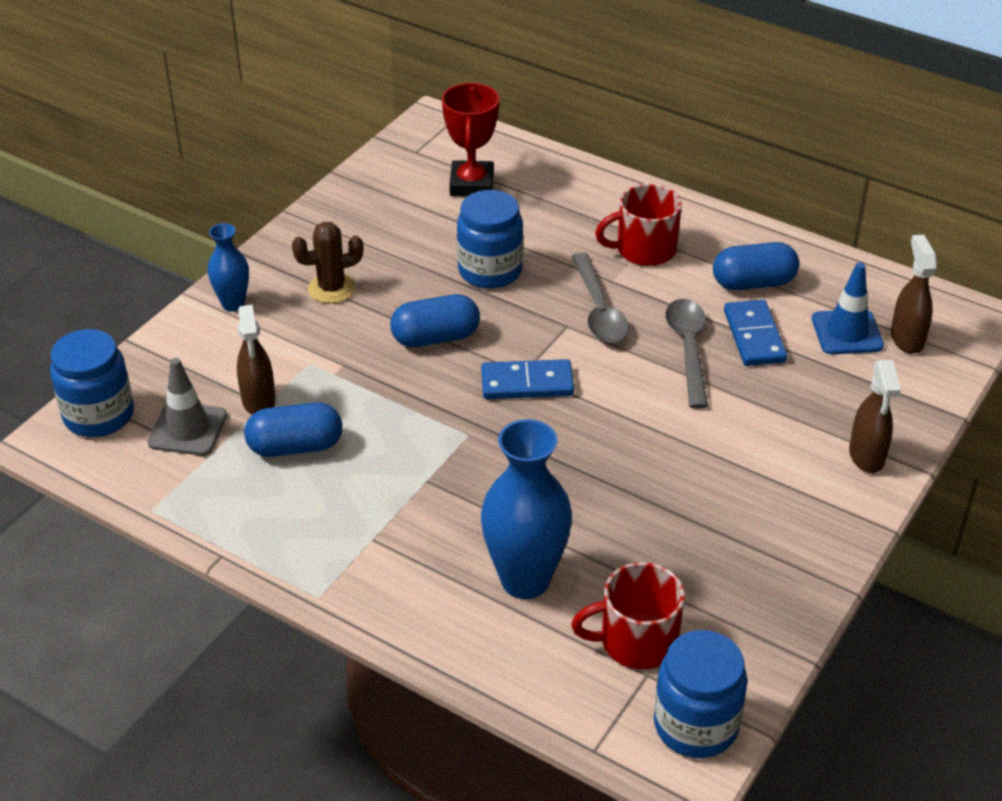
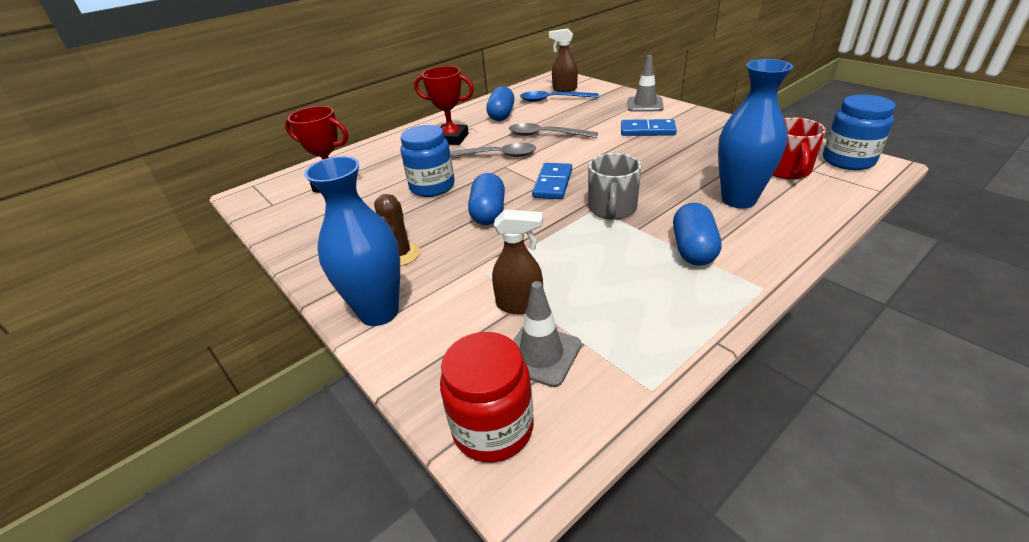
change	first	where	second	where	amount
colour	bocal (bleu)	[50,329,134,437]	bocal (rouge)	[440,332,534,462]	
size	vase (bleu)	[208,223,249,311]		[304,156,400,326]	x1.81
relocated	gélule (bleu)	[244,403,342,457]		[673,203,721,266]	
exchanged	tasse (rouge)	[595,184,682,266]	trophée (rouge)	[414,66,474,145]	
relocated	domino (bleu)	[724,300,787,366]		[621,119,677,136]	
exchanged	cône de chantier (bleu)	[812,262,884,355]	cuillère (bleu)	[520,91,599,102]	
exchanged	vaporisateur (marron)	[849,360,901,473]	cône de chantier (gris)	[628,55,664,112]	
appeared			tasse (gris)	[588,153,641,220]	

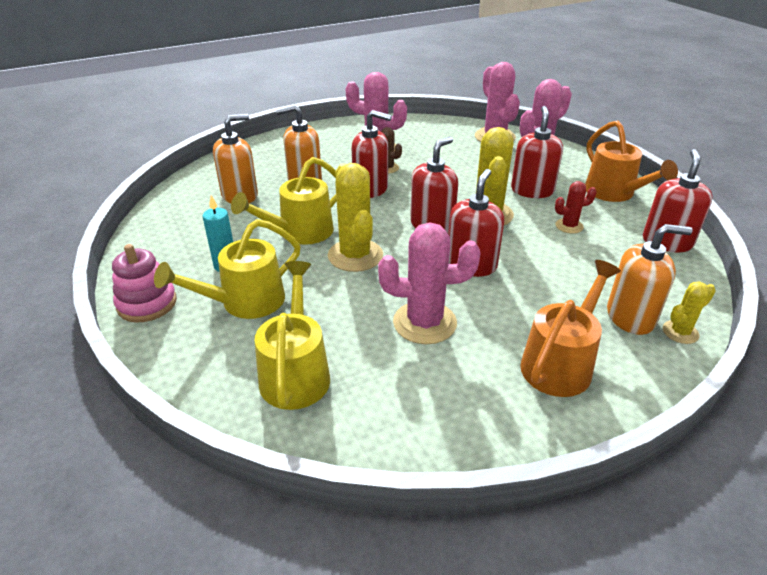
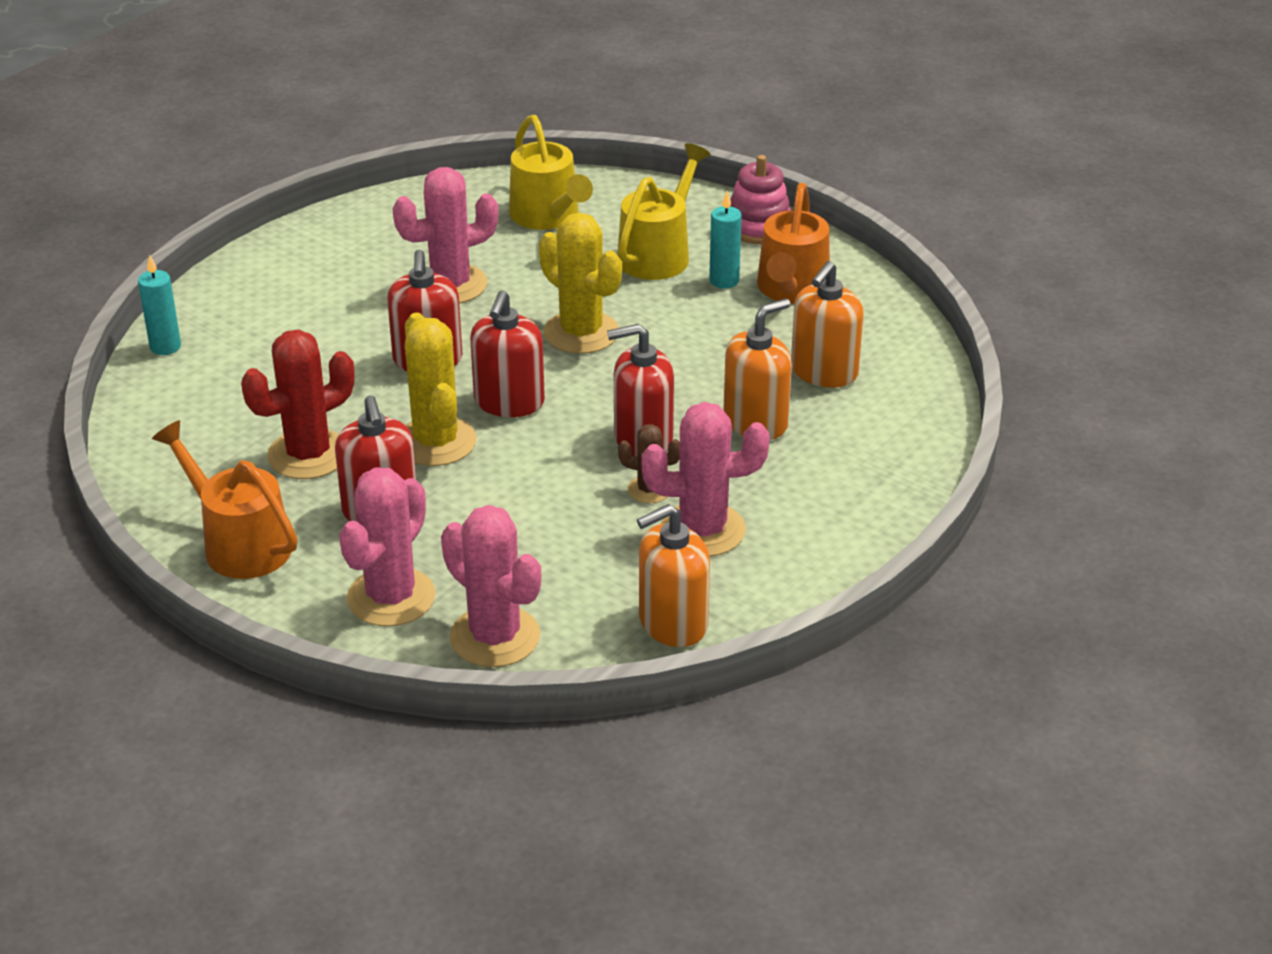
change	first	where	second	where	amount
missing	arrosoir (jaune)	[231,157,337,245]			
relocated	arrosoir (orange)	[520,260,621,397]		[757,183,830,303]	
size	cactus (rouge)	[555,181,597,234]		[241,330,354,479]	x1.89
relocated	distributeur de savon (orange)	[607,224,693,335]		[637,504,710,647]	
missing	distributeur de savon (rouge)	[643,149,713,252]			
exchanged	cactus (jaune)	[663,282,716,344]	bougie (turquoise)	[138,255,181,355]	

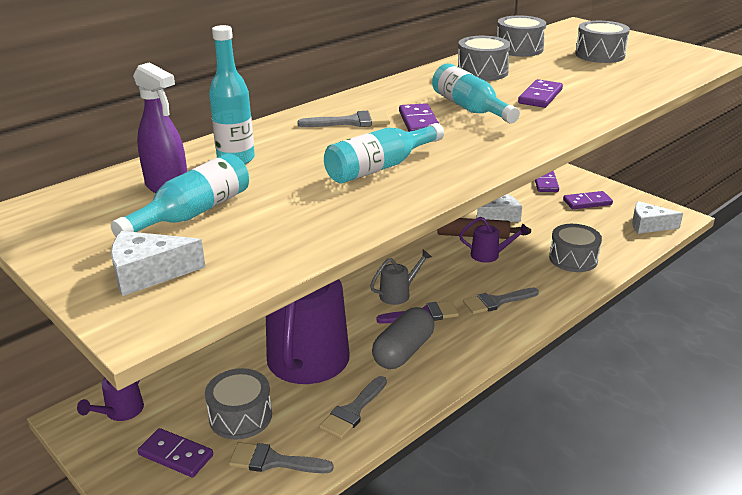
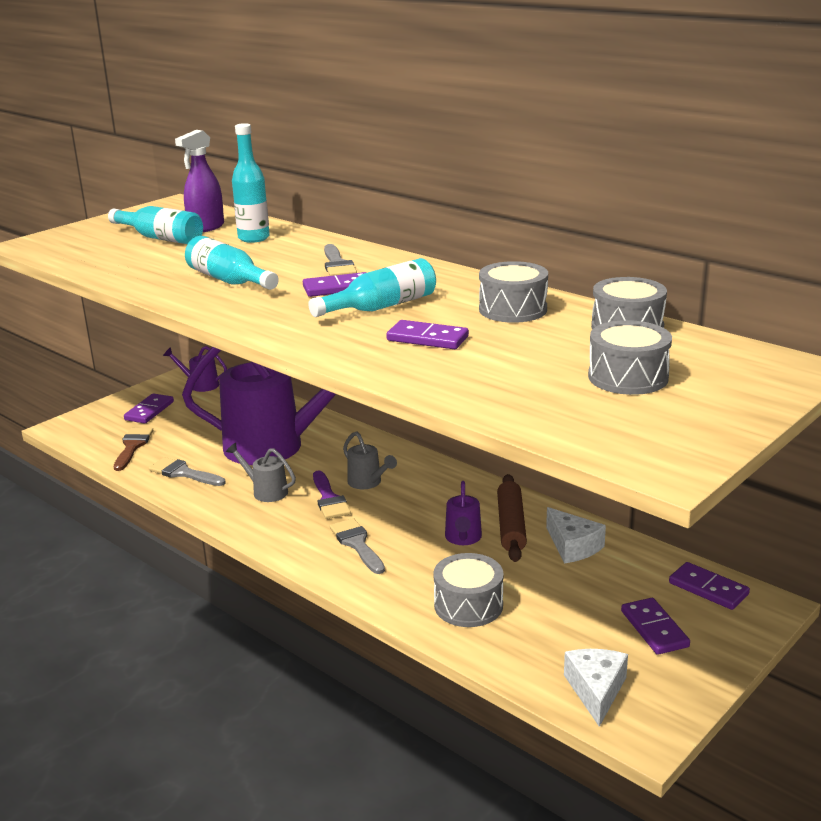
change	first	where	second	where	amount
missing	fromage (blanc)	[111,231,205,296]			
missing	tambour (gris)	[205,368,272,440]			
colour	pinceau (gris)	[229,442,334,473]	pinceau (marron)	[114,428,153,471]	
exchanged	gélule (gris)	[372,307,434,369]	arrosoir (gris)	[226,443,296,502]	
spun	domino (violet)	[535,170,559,192]		[669,562,750,610]	45 degrees clockwise

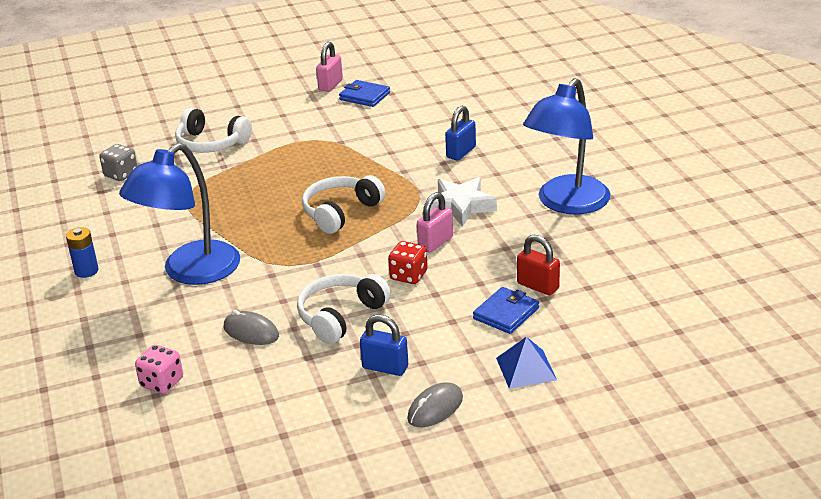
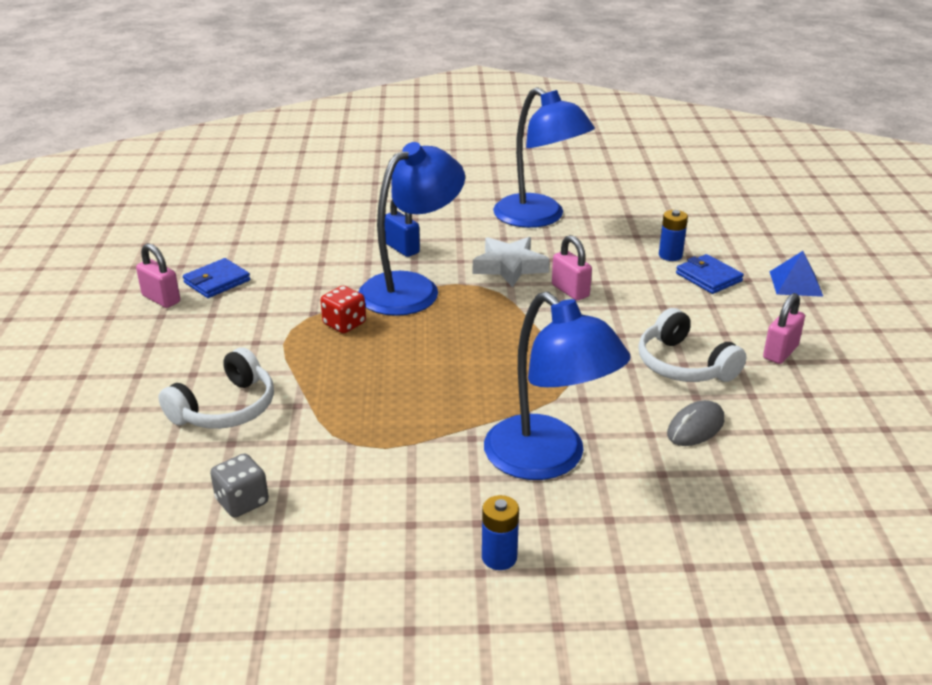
change	first	where	second	where	amount
missing	dé (rose)	[135,345,183,394]			
missing	casque audio (blanc)	[302,175,385,234]			
colour	cadenas (bleu)	[360,315,408,376]	cadenas (rose)	[763,293,805,364]	
relocated	dé (rouge)	[388,241,428,284]		[320,286,366,333]	
missing	souris (gris)	[407,382,463,427]			
exchanged	cadenas (rouge)	[517,235,560,295]	pile (bleu)	[659,210,688,261]	
appeared			lampe (bleu)	[359,142,465,316]	

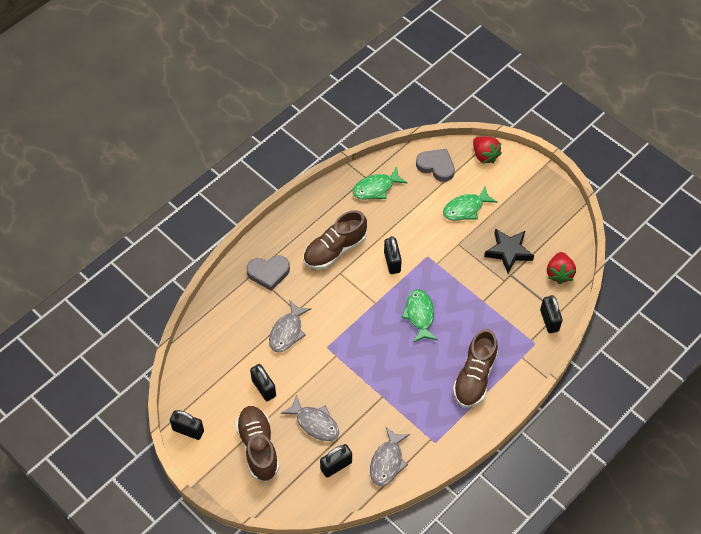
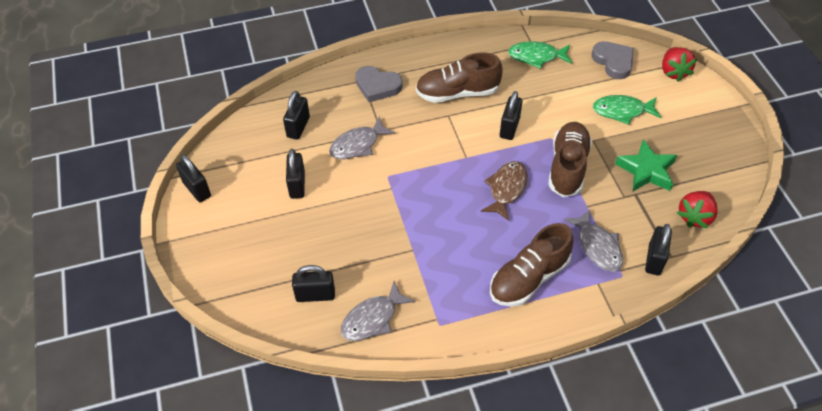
change	first	where	second	where	amount
relocated	chaussure (marron)	[235,406,279,482]		[548,122,592,197]	
relocated	poisson (gris)	[281,395,339,441]		[564,209,623,272]	
colour	poisson (vert)	[401,289,437,343]	poisson (marron)	[481,161,527,220]	
colour	étoile (noir)	[484,228,534,273]	étoile (vert)	[615,139,677,191]	
appeared			cadenas (noir)	[283,91,310,140]	

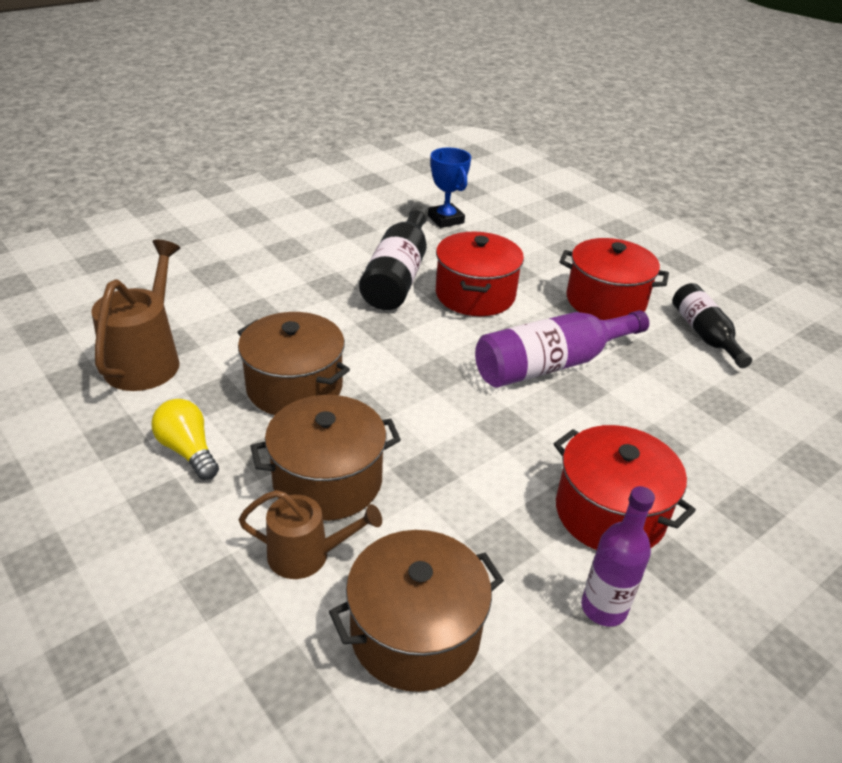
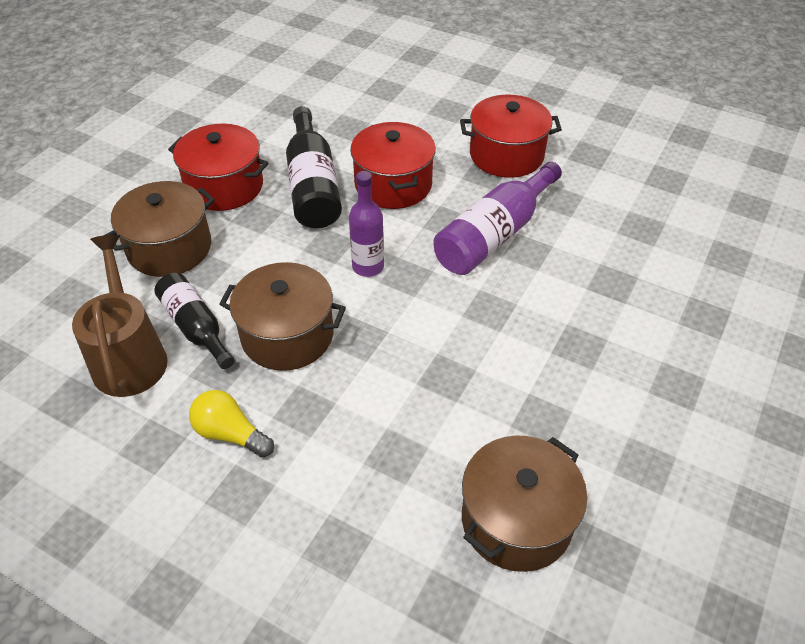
change	first	where	second	where	amount
missing	arrosoir (marron)	[239,490,382,579]			
relocated	marmite (marron)	[250,395,401,521]		[103,181,215,277]	
missing	trophée (bleu)	[428,148,471,228]			
relocated	marmite (rouge)	[554,425,696,550]		[168,123,269,211]	
relocated	bouteille (violet)	[581,486,655,627]		[349,171,384,277]	
relocated	bouteille (noir)	[672,283,752,368]		[154,273,234,369]	

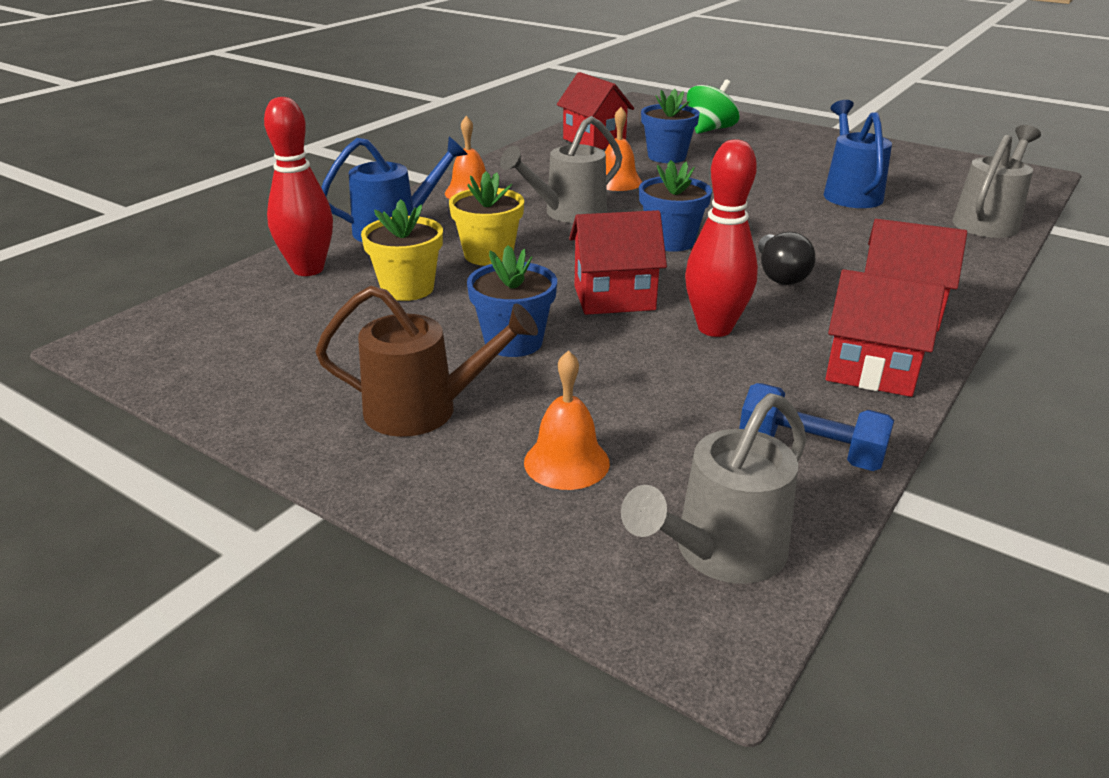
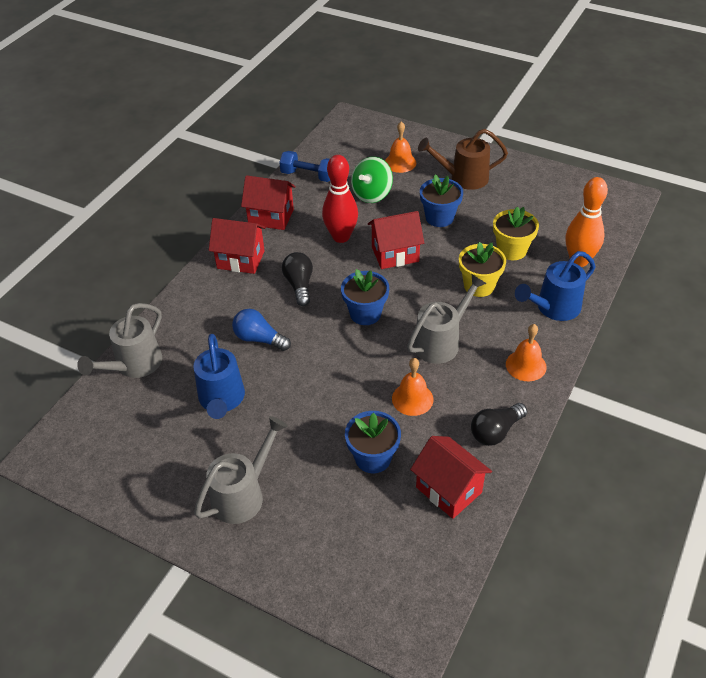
change	first	where	second	where	amount
colour	quille (rouge)	[264,97,333,276]	quille (orange)	[566,177,608,267]	
relocated	arrosoir (gris)	[621,393,806,584]		[194,416,287,524]	
relocated	toupie (vert)	[687,80,739,134]		[351,157,393,203]	
appeared			ampoule (bleu)	[232,309,291,351]	
appeared			ampoule (noir)	[471,403,527,446]	

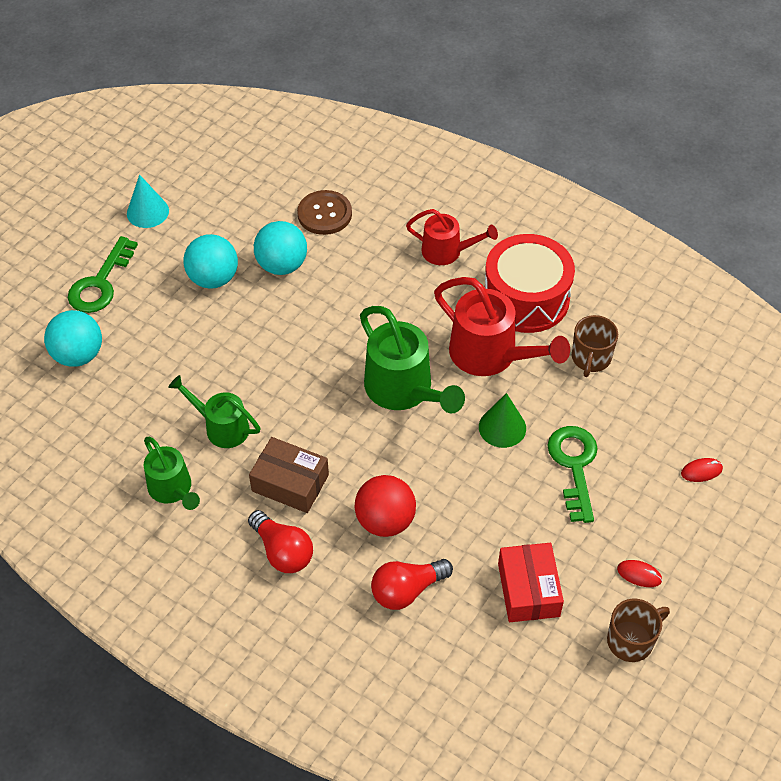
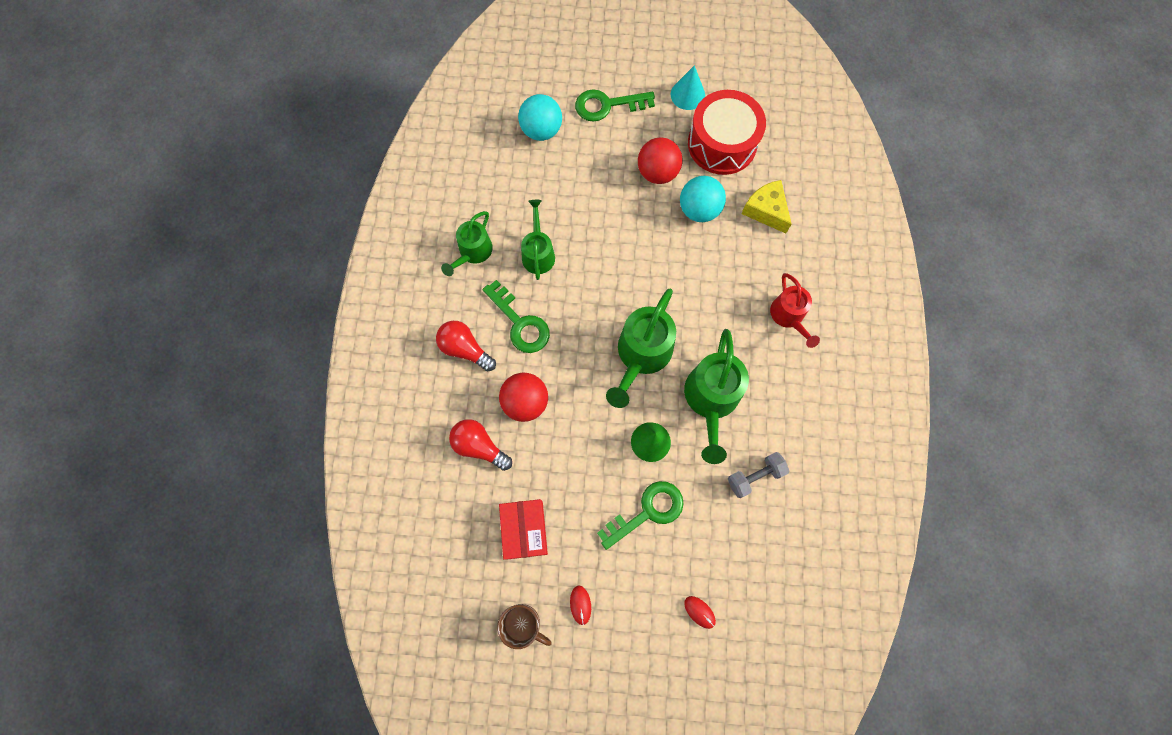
change	first	where	second	where	amount
colour	balle (turquoise)	[183,234,238,289]	balle (rouge)	[638,137,682,184]	
spun	ampoule (rouge)	[248,510,313,573]		[436,321,496,372]	105 degrees clockwise
exchanged	boîte (marron)	[249,437,329,513]	clé (vert)	[482,280,550,353]	
exchanged	bouton (marron)	[297,190,352,235]	fromage (jaune)	[741,180,792,233]	
colour	arrosoir (rouge)	[434,277,570,376]	arrosoir (vert)	[684,329,749,464]	
relocated	tambour (rouge)	[484,234,575,333]		[688,90,766,175]	
spun	boîte (rouge)	[498,543,564,622]		[499,499,548,560]	60 degrees counterclockwise
exchanged	tasse (marron)	[572,315,618,377]	haltère (gris)	[728,452,789,498]	

